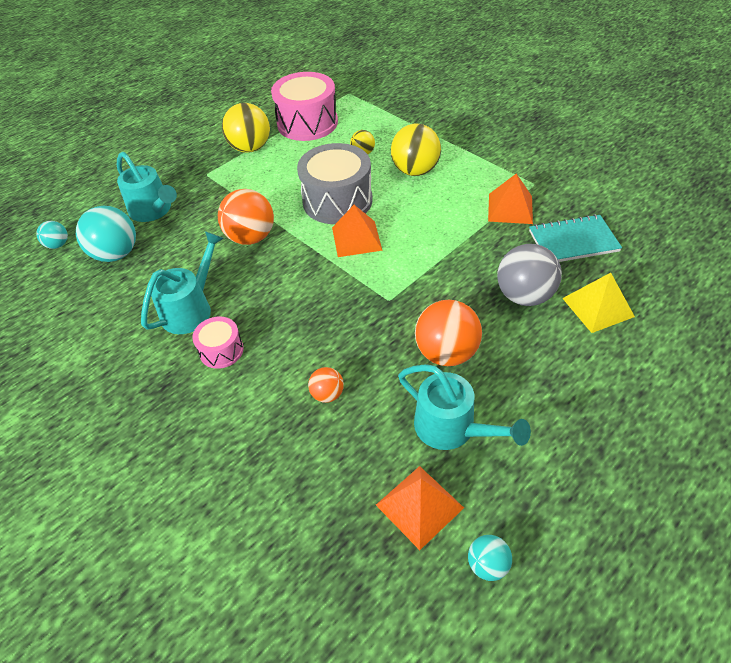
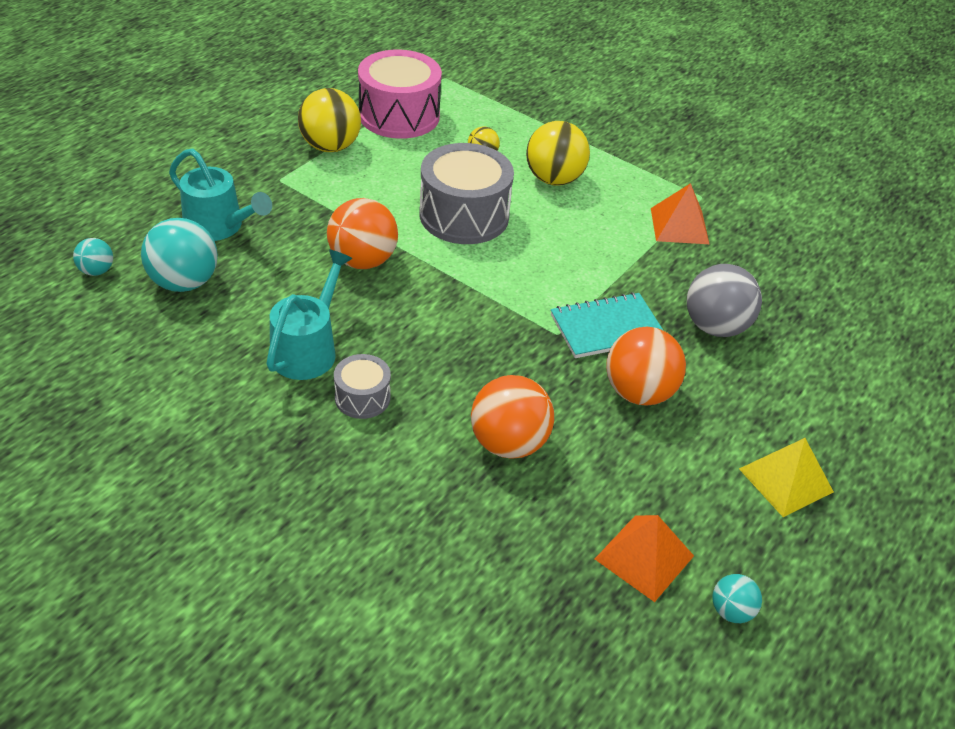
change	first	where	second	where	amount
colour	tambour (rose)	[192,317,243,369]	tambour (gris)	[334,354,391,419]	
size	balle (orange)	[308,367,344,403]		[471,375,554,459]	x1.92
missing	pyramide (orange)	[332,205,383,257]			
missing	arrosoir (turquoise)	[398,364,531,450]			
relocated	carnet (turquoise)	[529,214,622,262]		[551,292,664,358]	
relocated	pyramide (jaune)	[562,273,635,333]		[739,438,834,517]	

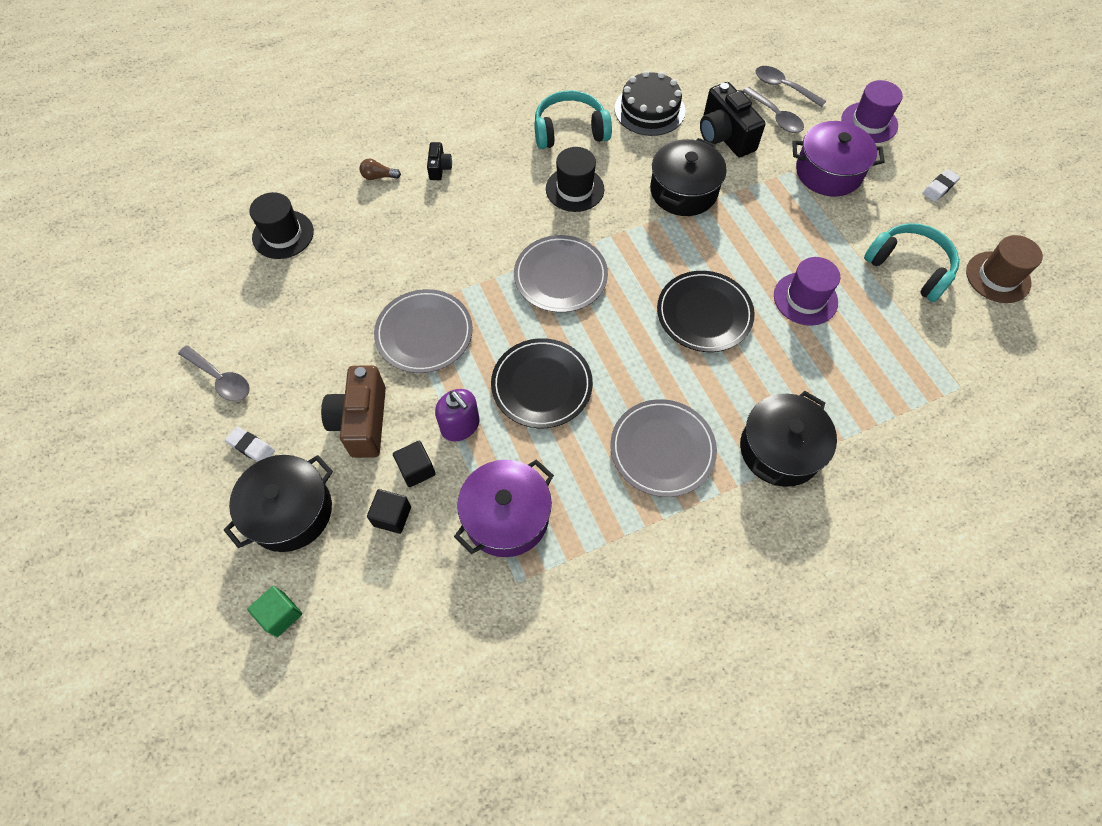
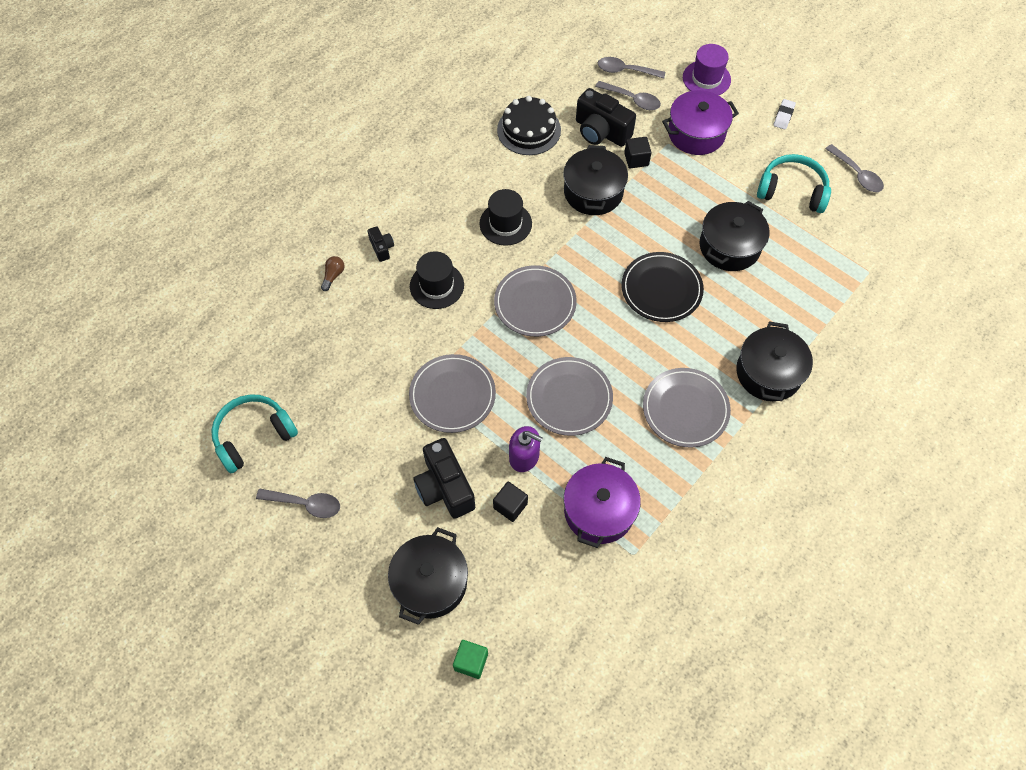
change	first	where	second	where	amount
missing	gomme (blanc)	[225,427,275,462]			
relocated	chapeau (noir)	[249,192,314,259]		[410,251,464,309]	
colour	appareil photo (marron)	[321,365,386,458]	appareil photo (noir)	[413,438,475,519]	
spun	ampoule (marron)	[360,159,401,180]		[321,256,345,291]	135 degrees clockwise
relocated	cube (noir)	[367,489,411,534]		[624,137,652,168]	
colour	assiette (noir)	[491,338,593,428]	assiette (gris)	[526,357,613,436]	
relocated	casque audio (turquoise)	[534,90,612,149]		[211,394,298,473]	
exchanged	chapeau (violet)	[774,257,840,326]	marmite (noir)	[699,201,770,271]	
exchanged	chapeau (marron)	[966,235,1043,303]	cuillère (gris)	[825,144,884,192]	

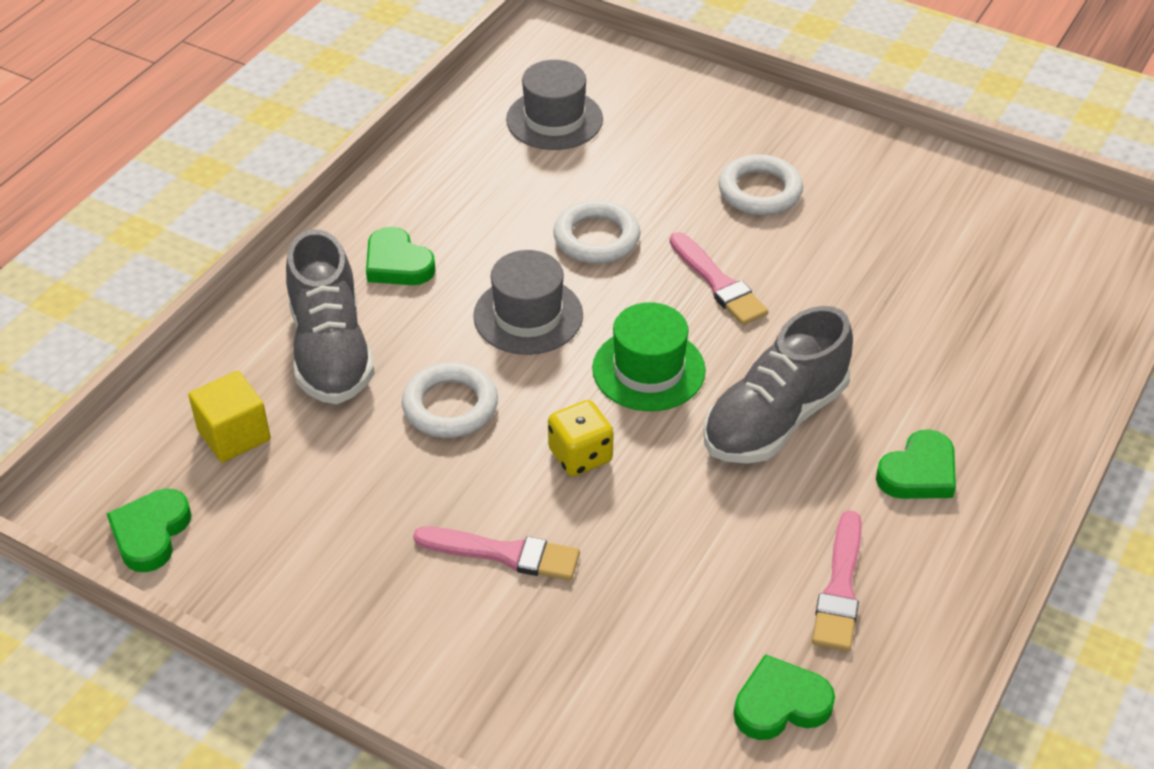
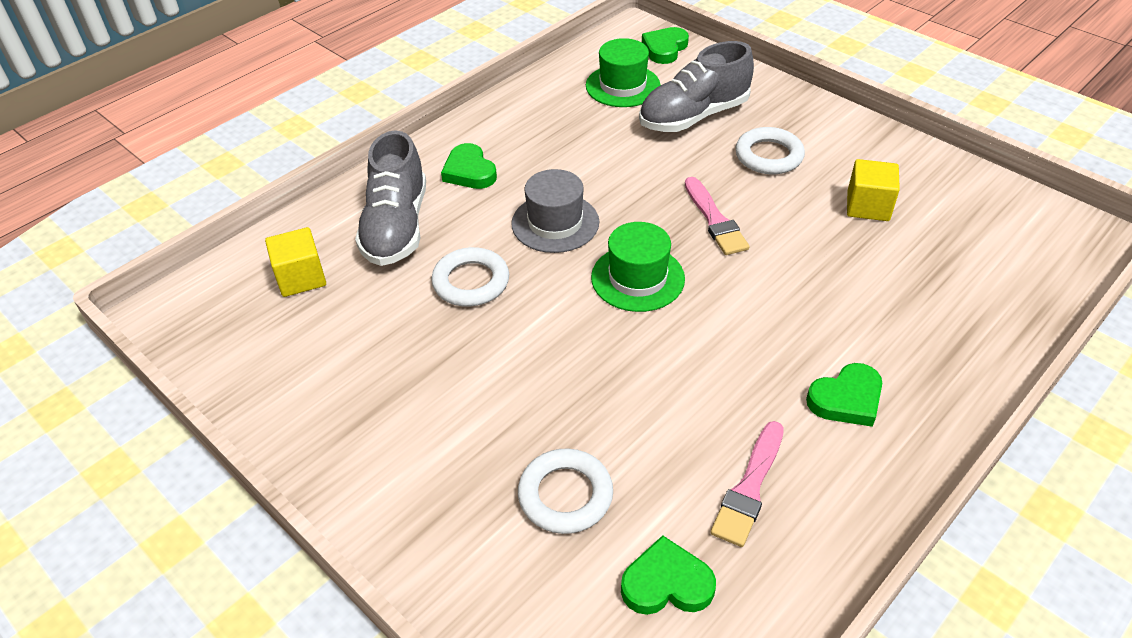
change	first	where	second	where	amount
relocated	cœur (vert)	[107,489,192,572]		[642,27,689,64]	
missing	pinceau (rose)	[413,527,580,581]			
colour	chapeau (gris)	[506,60,603,150]	chapeau (vert)	[586,38,661,107]	
missing	dé (jaune)	[548,400,614,476]			
relocated	anneau (blanc)	[553,200,640,264]		[518,448,613,534]	
relocated	chaussure (gris)	[704,306,853,463]		[639,41,754,132]	
appeared			cube (jaune)	[847,159,900,221]	

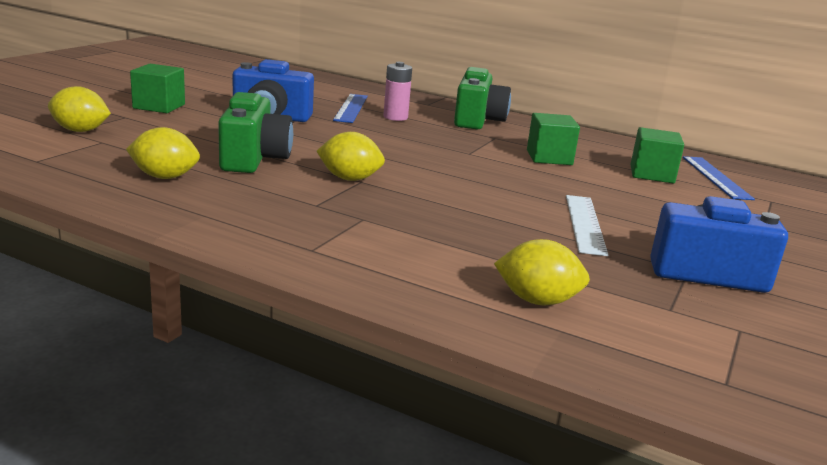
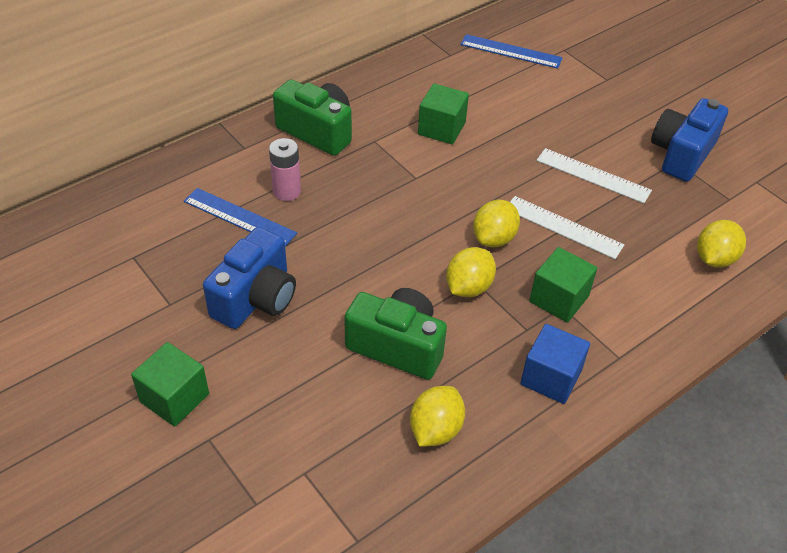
change	first	where	second	where	amount
relocated	citron (jaune)	[48,86,111,132]		[473,200,520,247]	
relocated	cube (vert)	[631,127,684,183]		[529,247,597,323]	
appeared			règle (blanc)	[510,196,624,259]	
appeared			cube (bleu)	[520,324,590,404]	

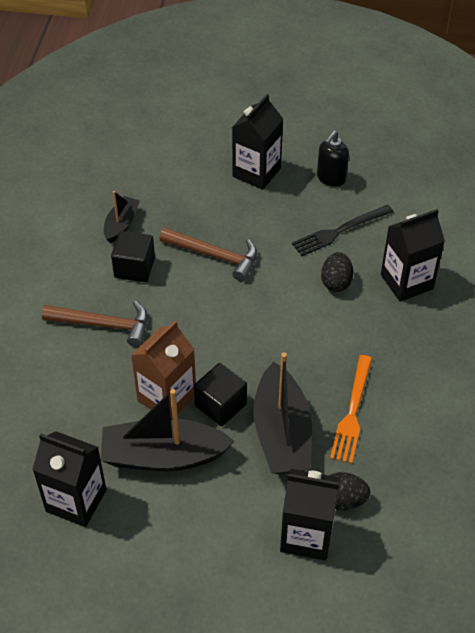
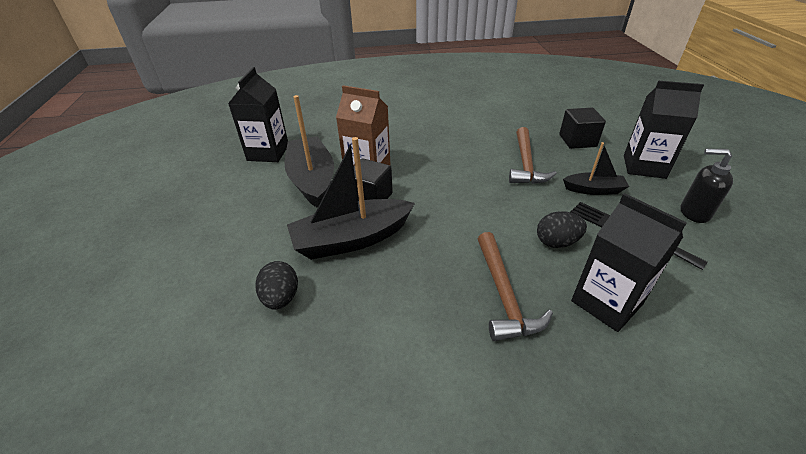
change	first	where	second	where	amount
relocated	marteau (marron)	[42,301,148,347]		[478,232,553,341]	
relocated	bateau (noir)	[104,191,140,243]		[563,142,629,195]	
relocated	cube (noir)	[111,231,155,282]		[559,108,606,149]	
missing	brique de lait (noir)	[280,469,340,561]			
missing	fourchette (orange)	[330,355,372,464]			

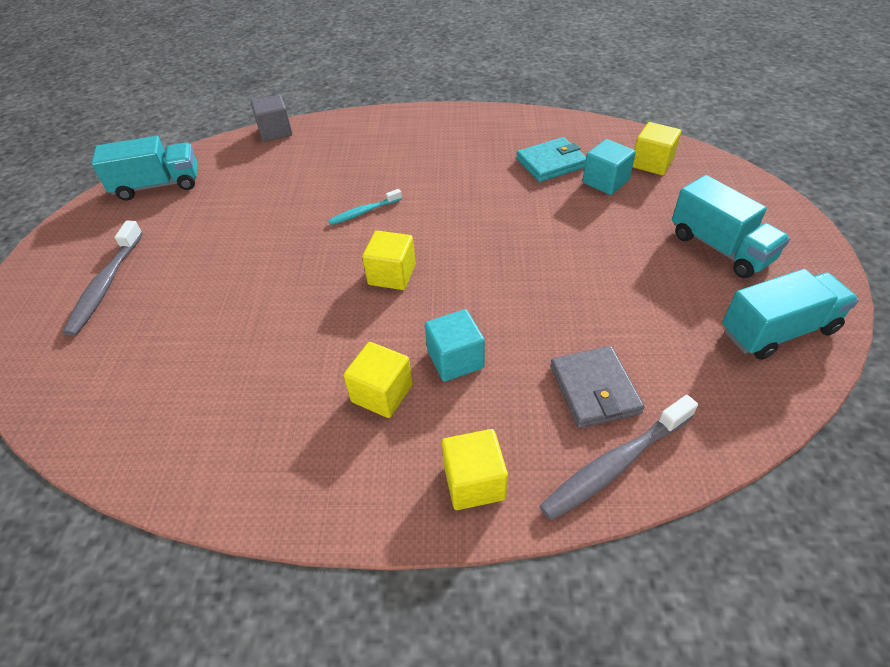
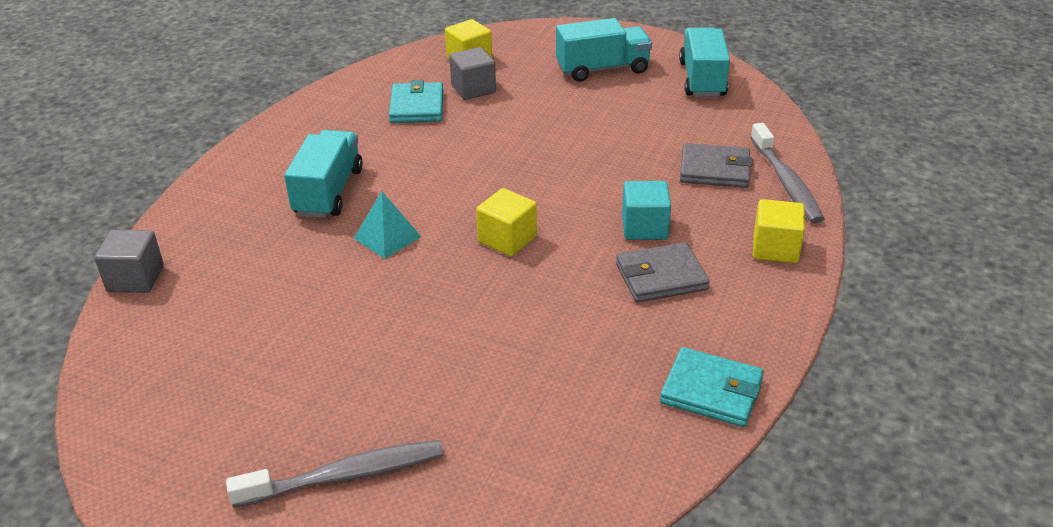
change	first	where	second	where	amount
spun	brosse à dents (gris)	[63,221,143,336]		[226,440,444,508]	45 degrees counterclockwise
relocated	camion (turquoise)	[91,136,197,201]		[284,130,363,218]	
exchanged	brosse à dents (turquoise)	[328,189,402,225]	pyramide (turquoise)	[354,191,421,259]	
exchanged	cube (jaune)	[343,342,413,418]	portefeuille (gris)	[616,242,710,302]	
colour	cube (turquoise)	[583,139,636,195]	cube (gris)	[449,47,496,100]	
appeared			portefeuille (turquoise)	[660,347,764,427]	

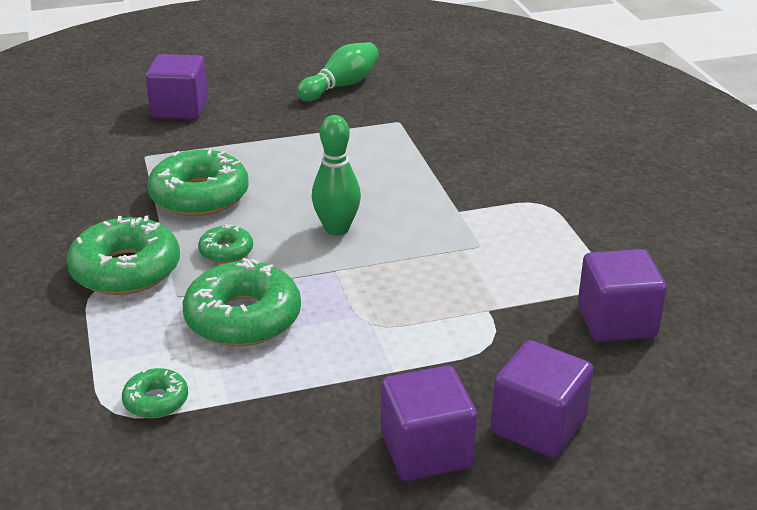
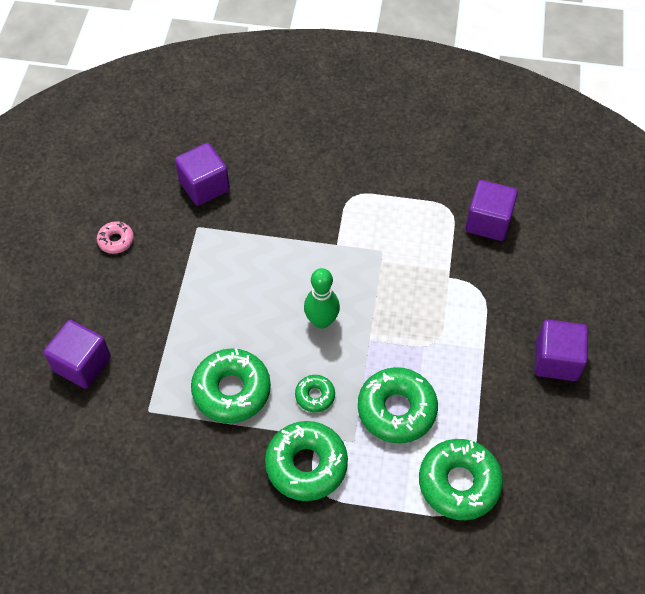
change	first	where	second	where	amount
size	beignet (vert)	[122,368,188,418]		[419,439,503,520]	x1.97
exchanged	quille (vert)	[297,42,379,102]	beignet (rose)	[97,221,134,254]	
relocated	cube (violet)	[491,340,593,458]		[175,143,230,206]	

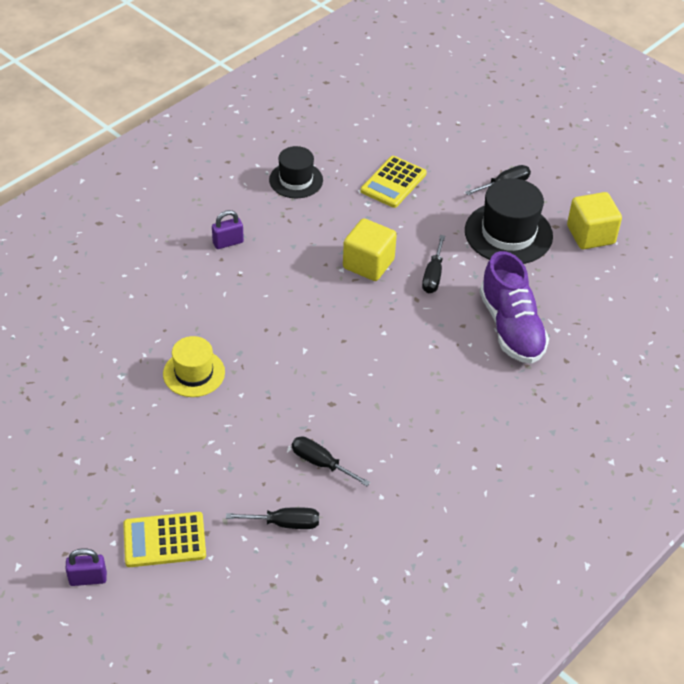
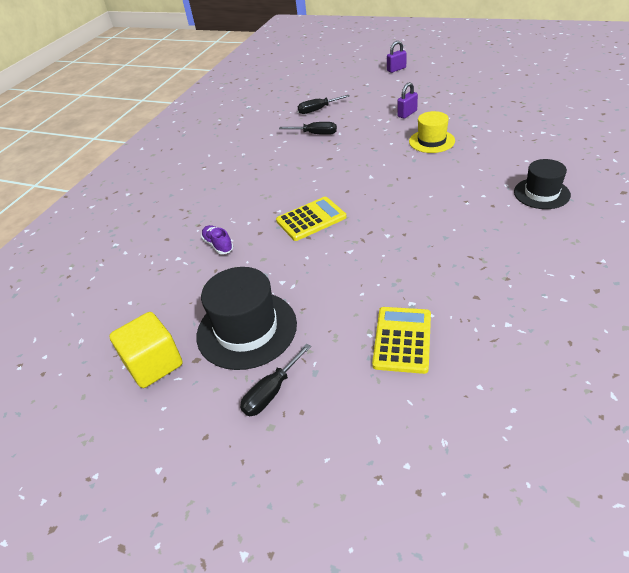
change	first	where	second	where	amount
relocated	calculatrice (jaune)	[123,512,206,567]		[276,197,347,241]	
relocated	cadenas (violet)	[212,210,244,249]		[397,82,418,119]	
relocated	chapeau (noir)	[269,146,323,198]		[514,159,571,209]	
missing	cube (jaune)	[343,218,397,281]			
missing	tournevis (noir)	[422,235,445,293]			
size	chaussure (violet)	[479,251,549,364]		[201,225,233,254]	x0.45

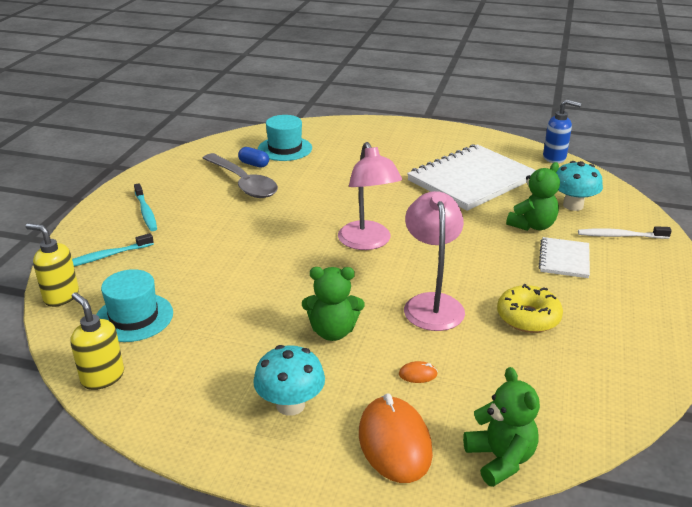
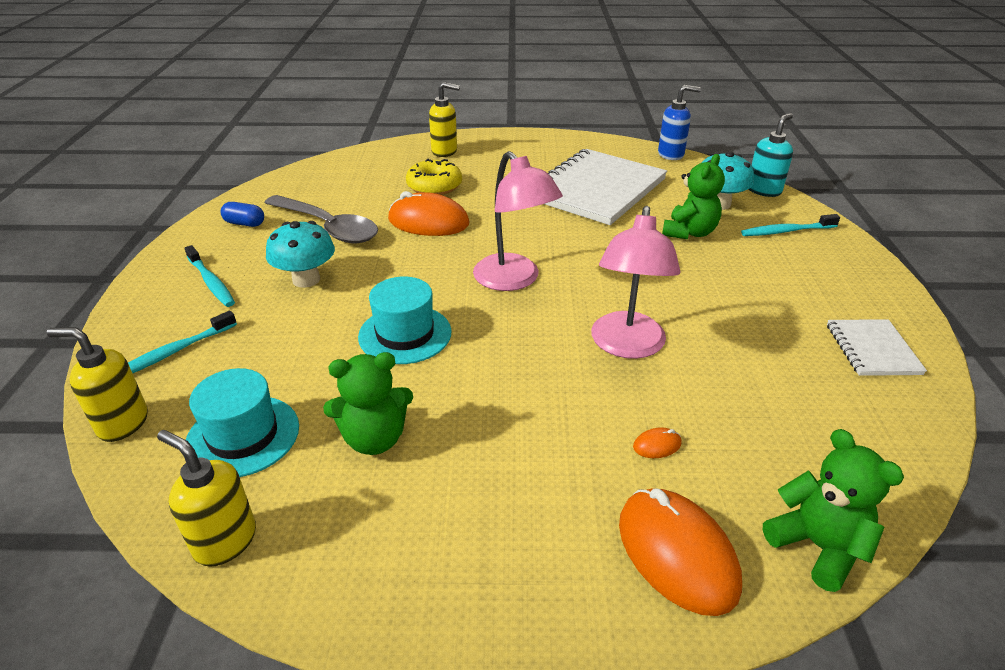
change	first	where	second	where	amount
relocated	gélule (bleu)	[238,147,269,168]		[221,202,264,227]	
relocated	champignon (turquoise)	[253,345,325,416]		[266,221,335,288]	
relocated	chapeau (turquoise)	[258,115,312,161]		[358,277,452,364]	
relocated	ours en peluche (vert)	[302,267,365,341]		[323,352,413,455]	
spun	lampe (rose)	[404,191,465,331]		[591,206,681,359]	150 degrees counterclockwise
relocated	beignet (jaune)	[497,284,563,333]		[406,158,462,195]	
relocated	carnet (blanc)	[539,237,590,278]		[827,319,927,376]	
colour	brosse à dents (blanc)	[578,226,672,239]	brosse à dents (turquoise)	[741,214,840,236]	
appeared			souris (orange)	[388,191,469,236]	
appeared			distributeur de savon (jaune)	[429,82,460,157]	
appeared			distributeur de savon (turquoise)	[749,113,793,197]	

